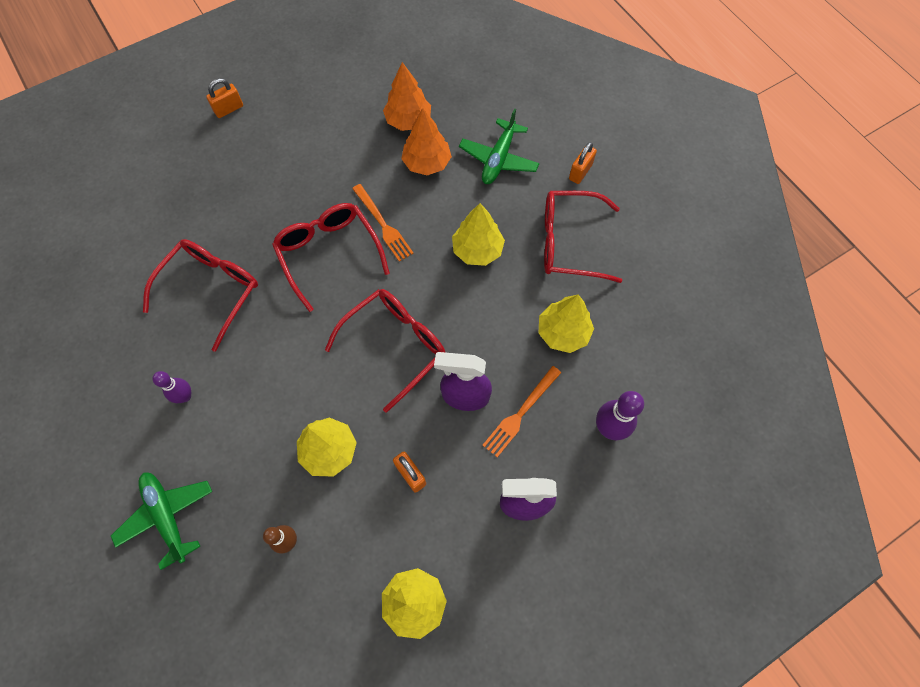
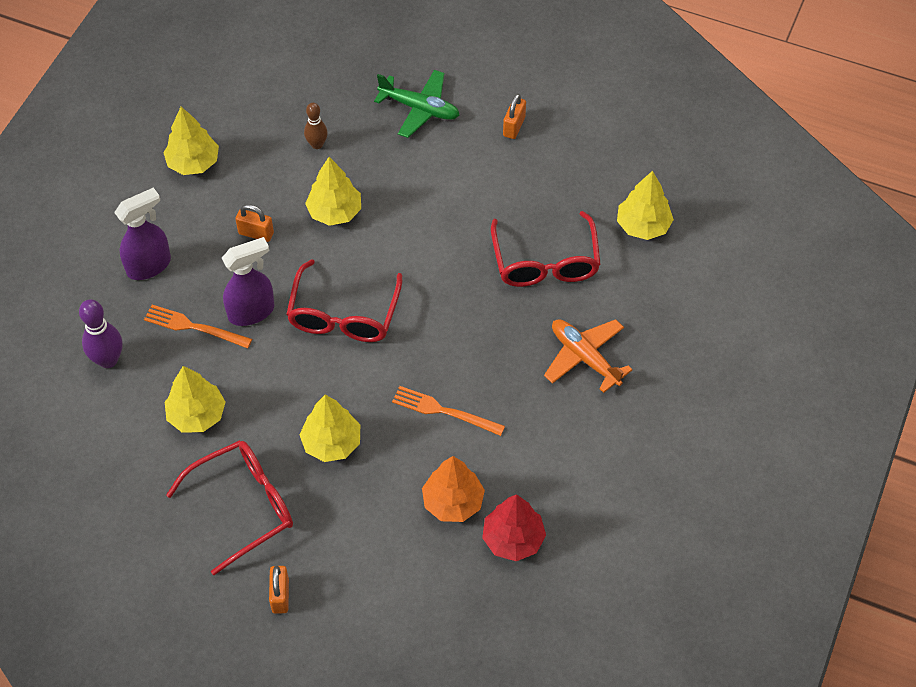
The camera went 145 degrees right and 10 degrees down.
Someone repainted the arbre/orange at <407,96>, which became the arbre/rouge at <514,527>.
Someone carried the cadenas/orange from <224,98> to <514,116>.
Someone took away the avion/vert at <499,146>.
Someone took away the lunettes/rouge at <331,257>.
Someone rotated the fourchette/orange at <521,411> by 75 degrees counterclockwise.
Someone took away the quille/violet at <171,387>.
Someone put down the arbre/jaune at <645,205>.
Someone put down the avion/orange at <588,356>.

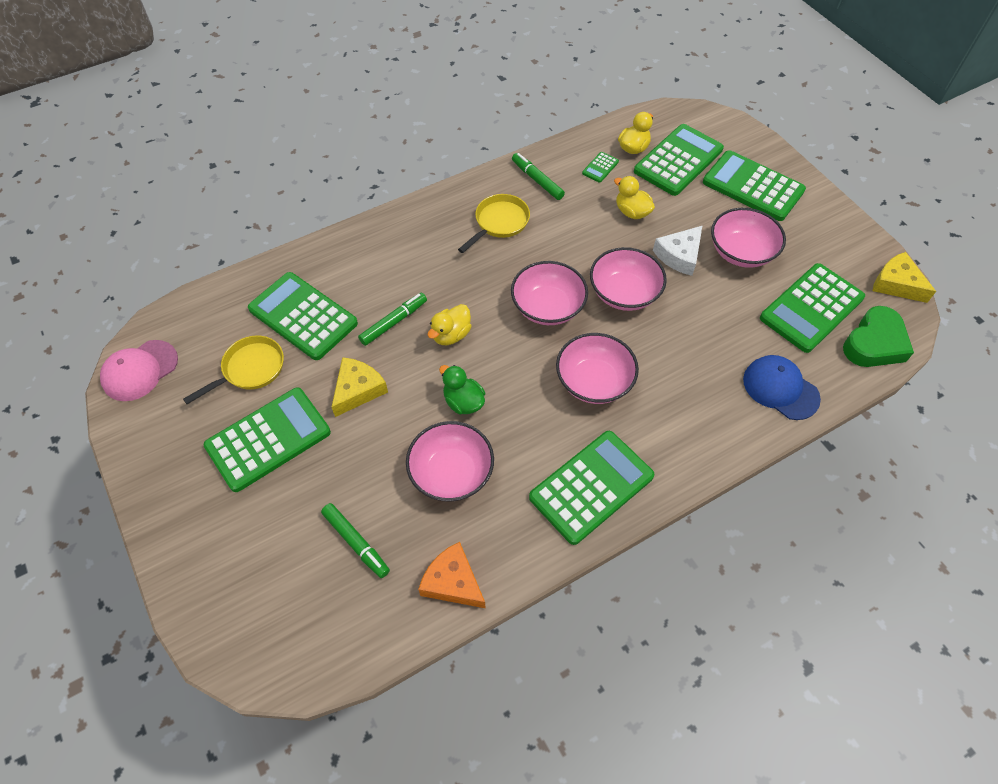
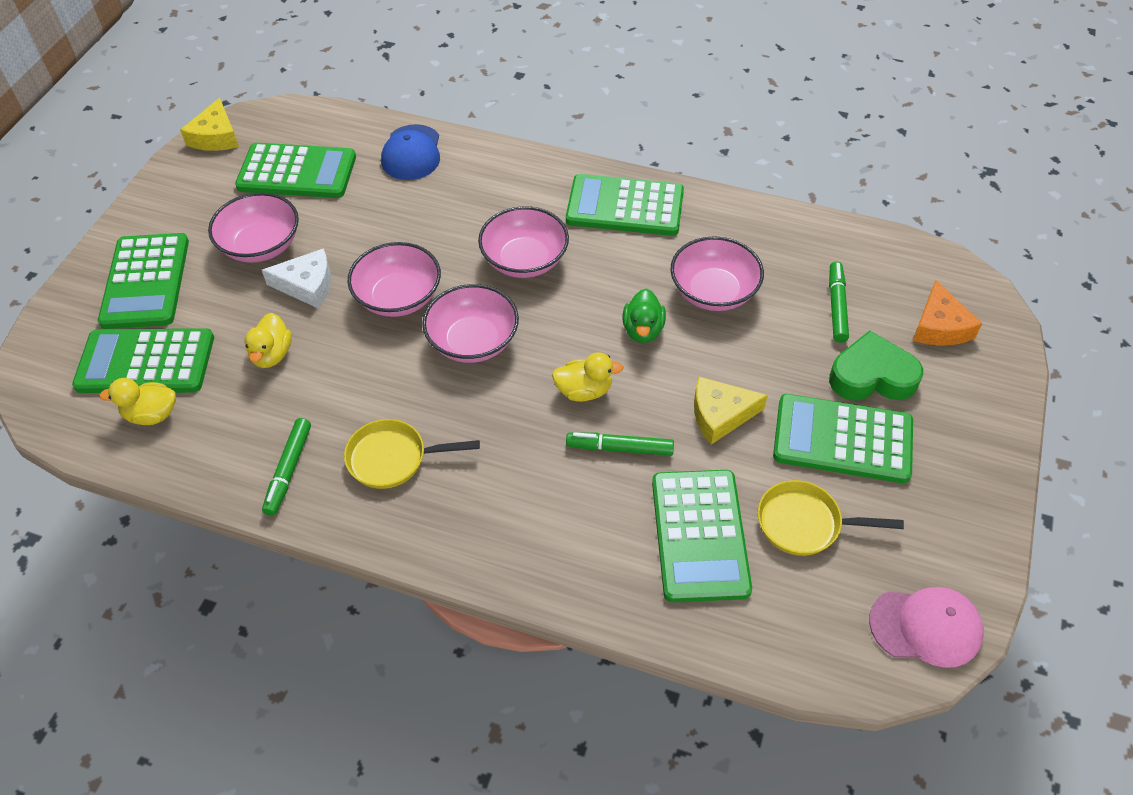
The camera went 130 degrees left and 5 degrees down.
Someone took away the calculatrice/vert at <600,167>.
Someone carried the cœur/vert from <878,336> to <876,365>.
Someone carried the fromage/orange from <451,575> to <948,313>.

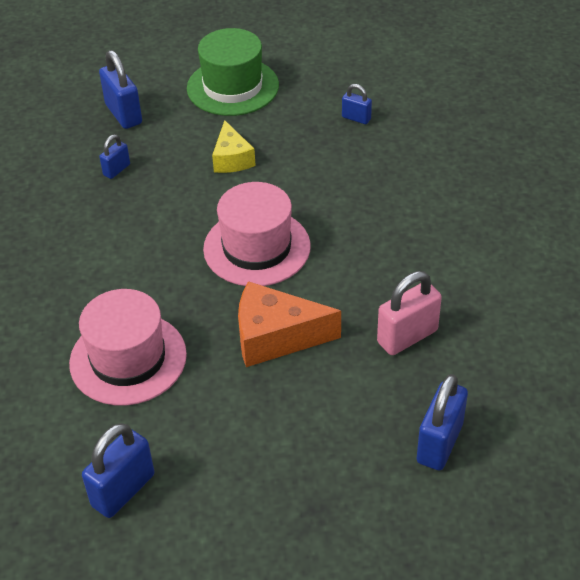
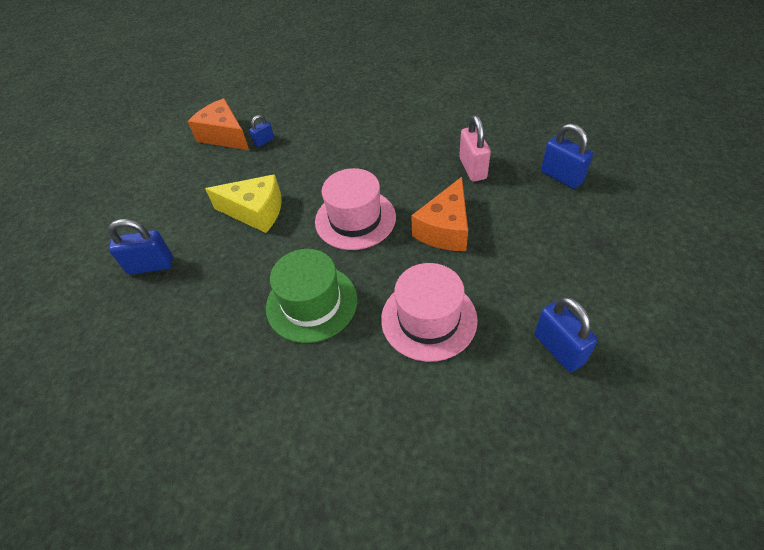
The camera went 65 degrees left and 5 degrees up.
Someone carried the chapeau/vert from <233,72> to <311,296>.
Someone scaled the fromage/jaune at <234,146> by 1.57.
Someone took away the cadenas/bleu at <114,156>.
Someone put down the fromage/orange at <218,124>.

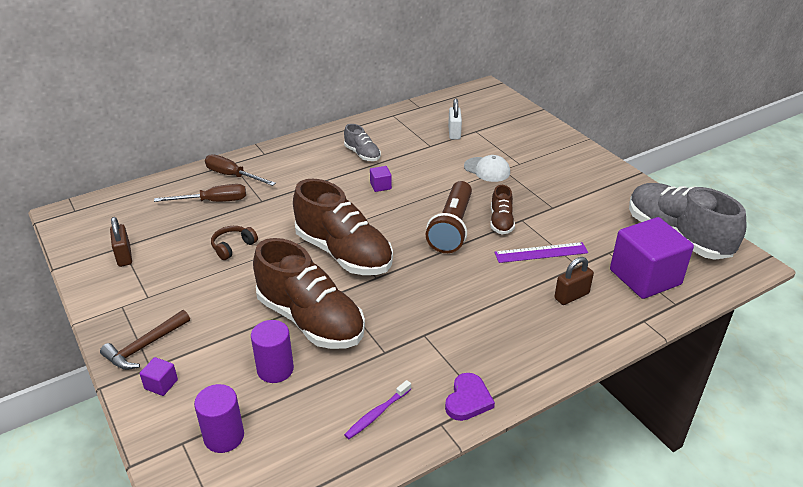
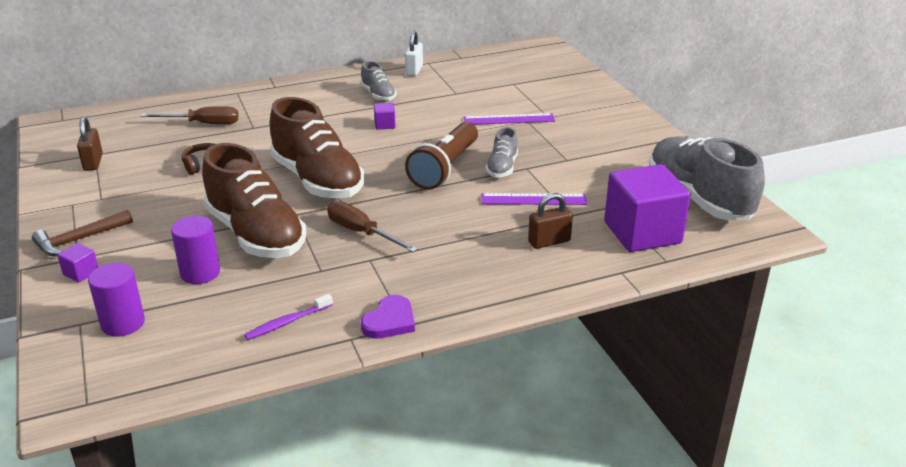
The camera went 10 degrees right and 5 degrees down.
Someone carried the cadenas/blanc from <455,119> to <414,53>.
Someone carried the tournevis/marron from <240,170> to <372,226>.
Someone swapped the casquette/blanc at <487,168> for the règle/violet at <509,119>.
Someone repainted the chaussure/marron at <502,210>, which became the chaussure/gris at <501,152>.

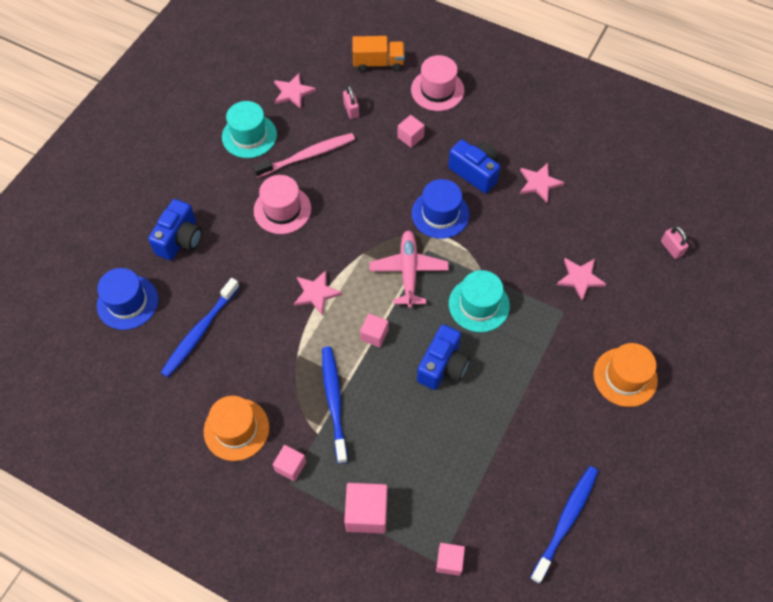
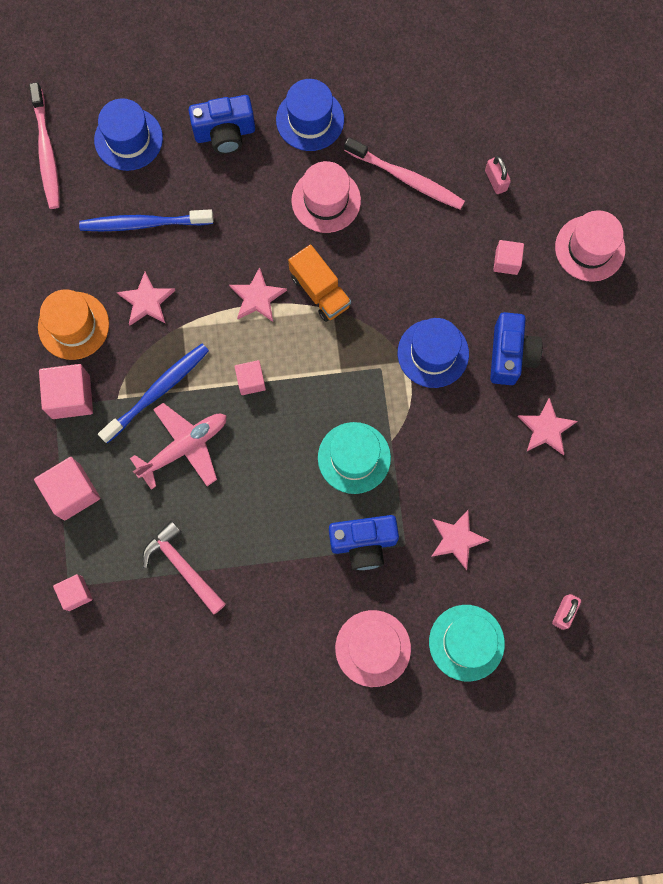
The camera went 55 degrees right and 15 degrees up.
Someone carried the camion/orange from <378,54> to <319,283>.
Someone carried the étoile/rose from <295,91> to <146,298>.
Someone rotated the cadenas/rose at <351,102> by 60 degrees counterclockwise.
Someone carried the chapeau/turquoise from <249,129> to <467,643>.
Someone carried the avion/rose from <409,269> to <178,446>.
Someone carried the appareil photo/bleu from <443,357> to <364,542>.
Someone repainted the chapeau/orange at <625,375>, which became the chapeau/rose at <373,648>.
Someone scaled the cube/rose at <289,463> by 1.64.
Someone took away the brosse à dents/bleu at <564,525>.
Someone put down the chapeau/bleu at <310,115>.
Someone put down the brosse à dents/rose at <44,145>.
Someone put down the marteau/rose at <184,568>.

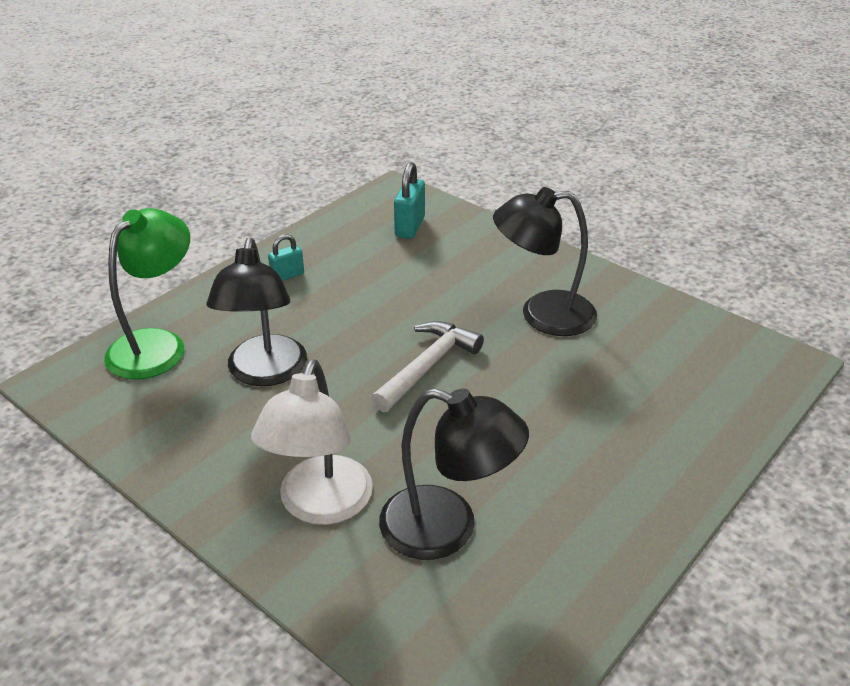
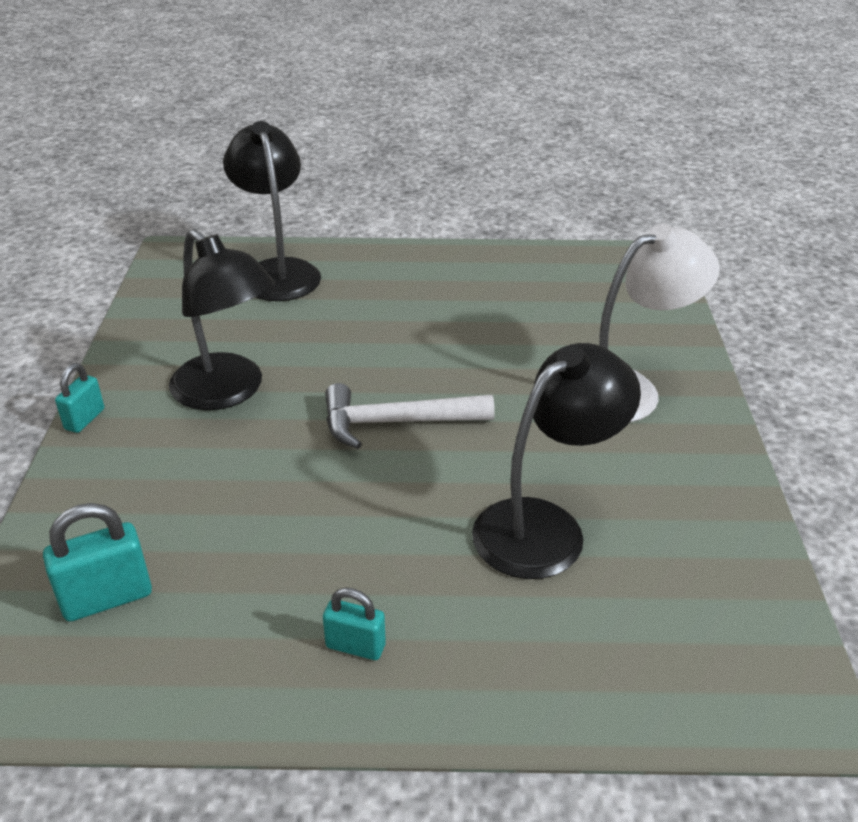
The camera went 130 degrees left and 0 degrees up.
Someone took away the lampe/vert at <147,294>.
Someone carried the lampe/noir from <454,474> to <272,211>.
Someone put down the cadenas/turquoise at <79,398>.

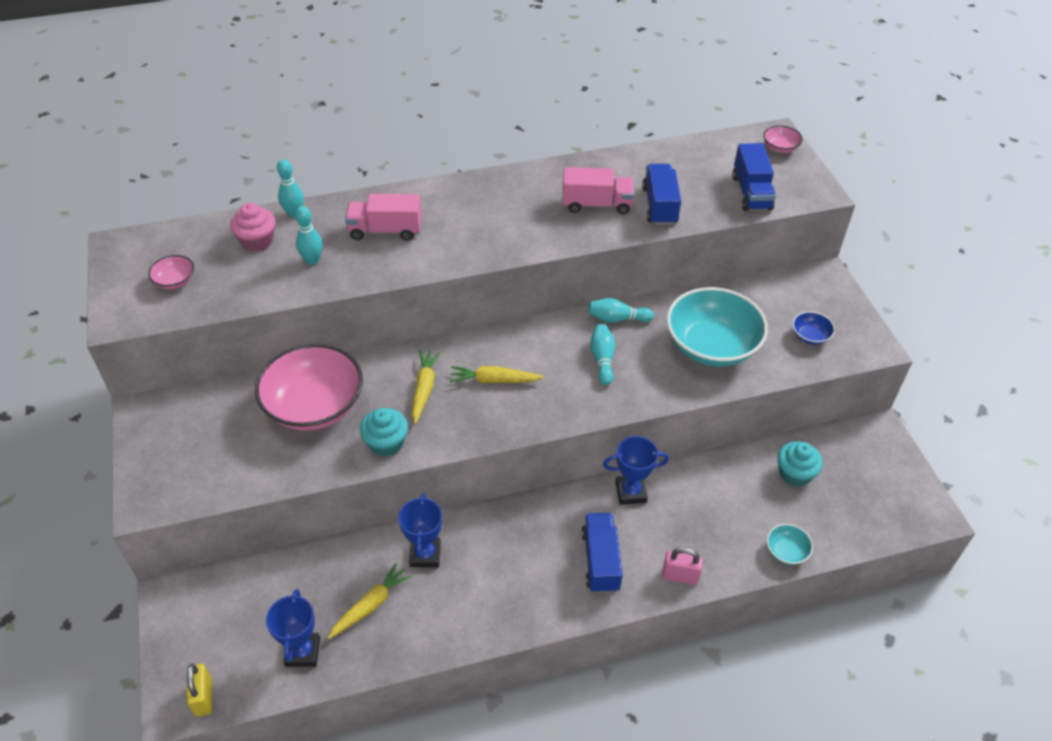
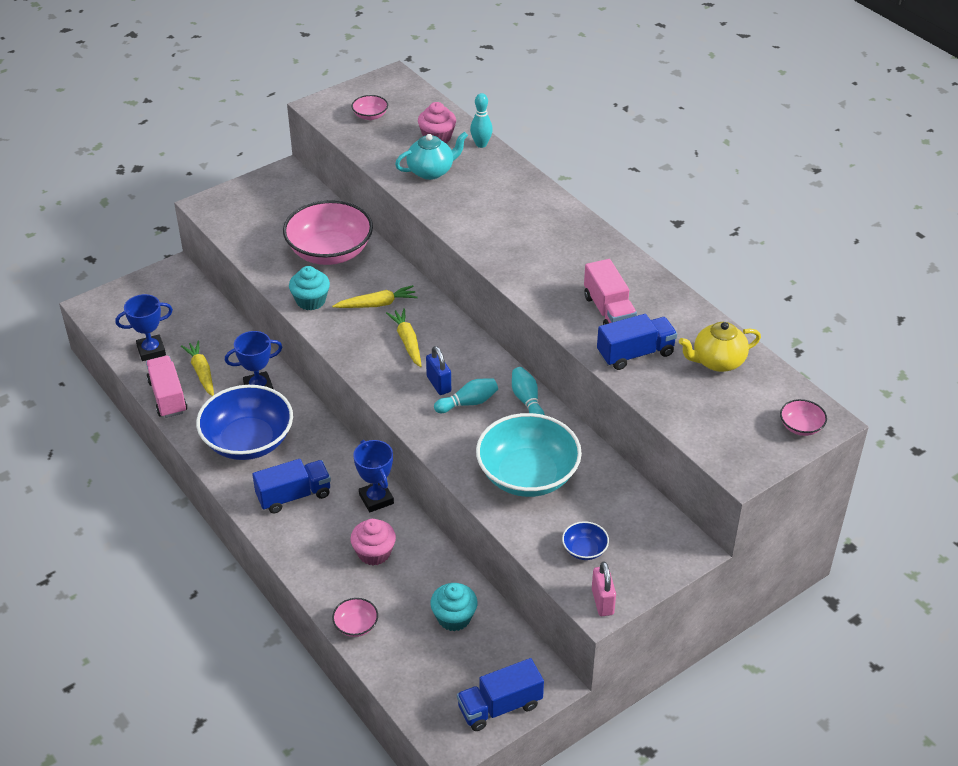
The camera went 70 degrees right and 5 degrees down.
Someone carried the camion/bleu from <754,177> to <500,694>.
Someone carried the camion/rose from <383,217> to <166,387>.
Someone swapped the quille/turquoise at <309,235> for the théière/turquoise at <431,156>.
Someone repainted the bol/turquoise at <790,544>, which became the bol/rose at <355,617>.
Someone carried the cadenas/rose from <682,566> to <604,588>.
Someone rotated the carotte/jaune at <370,601> by 135 degrees counterclockwise.
Someone took away the cadenas/jaune at <199,690>.
Someone put down the théière/jaune at <720,347>.
Someone put down the cadenas/bleu at <438,370>.
Someone put down the bol/bleu at <244,422>.
Someone put down the muffin/rose at <373,542>.

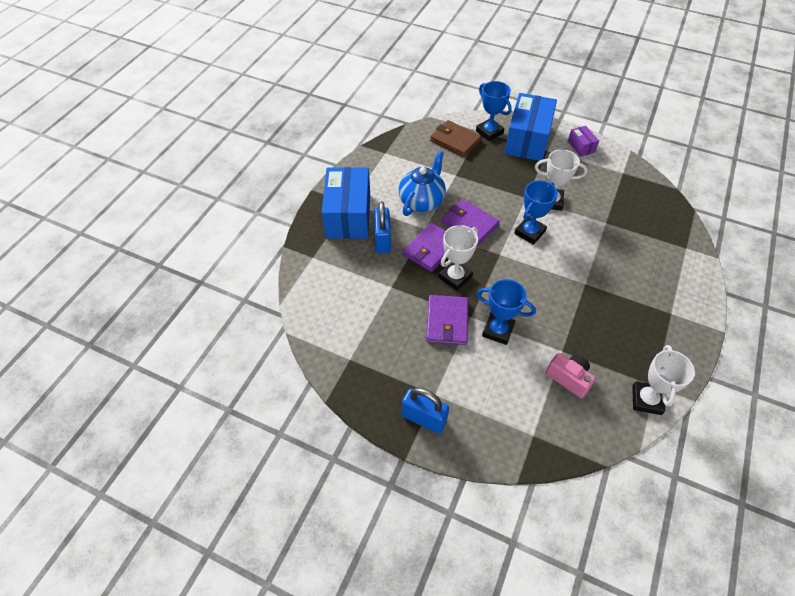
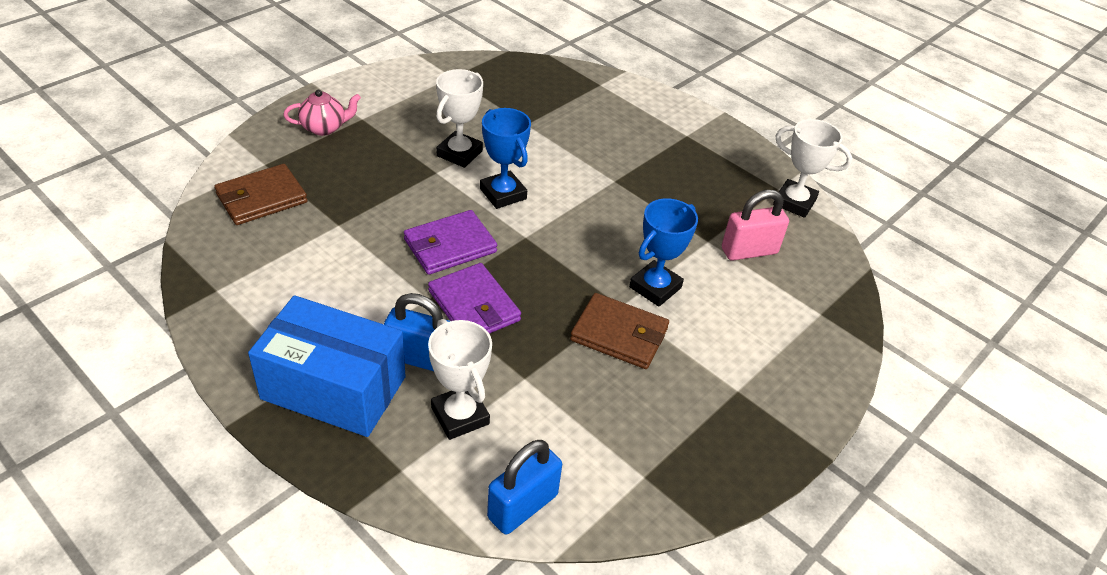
The camera went 75 degrees left and 10 degrees down.
Someone took away the trophée/bleu at <494,111>.
Someone swapped the boîte/bleu at <530,127> for the théière/rose at <322,113>.
Someone took away the boîte/violet at <583,141>.
Someone took away the théière/bleu at <422,183>.
Someone carried the trophée/blanc from <458,258> to <460,379>.
Someone repainted the portefeuille/violet at <447,320>, which became the portefeuille/marron at <619,331>.
Someone swapped the appareil photo/rose at <571,375> for the cadenas/rose at <755,225>.
Someone carried the cadenas/bleu from <425,411> to <524,487>.

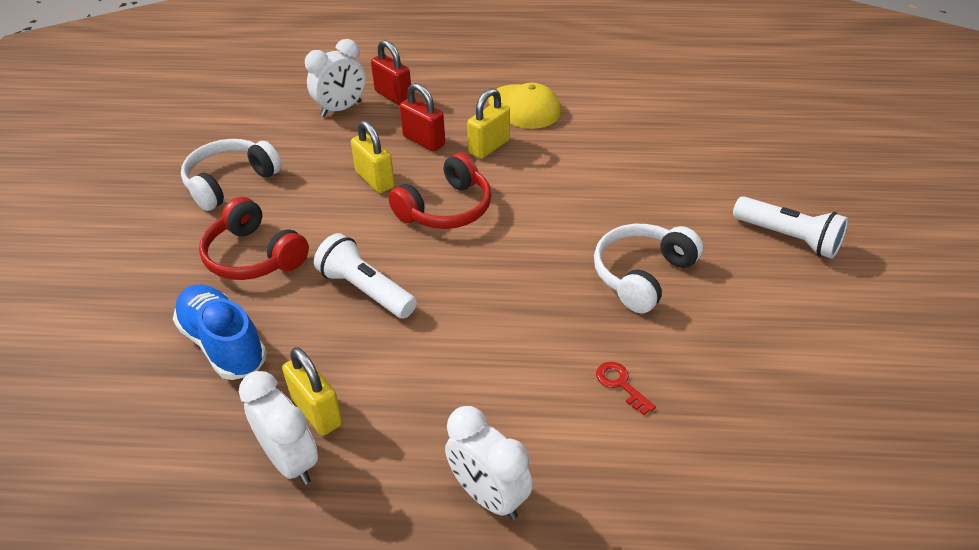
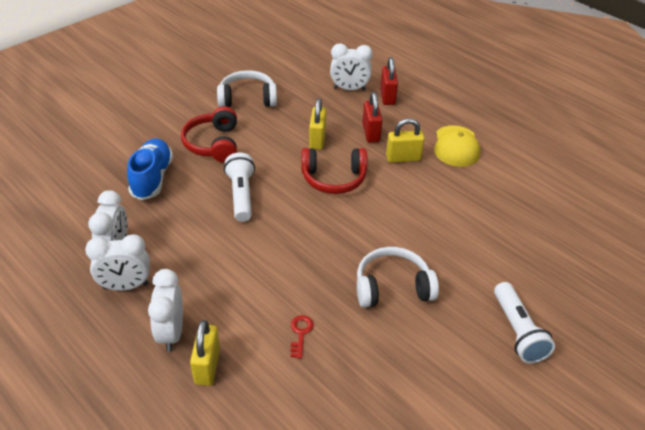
The camera went 40 degrees right and 0 degrees up.
Someone carried the cadenas/jaune from <312,391> to <205,353>.
Someone put down the réveil/blanc at <117,262>.

